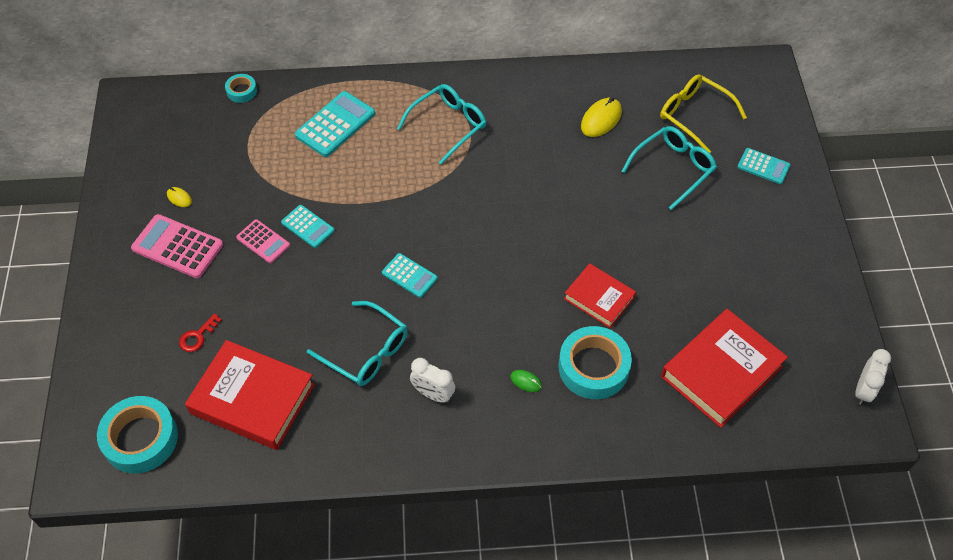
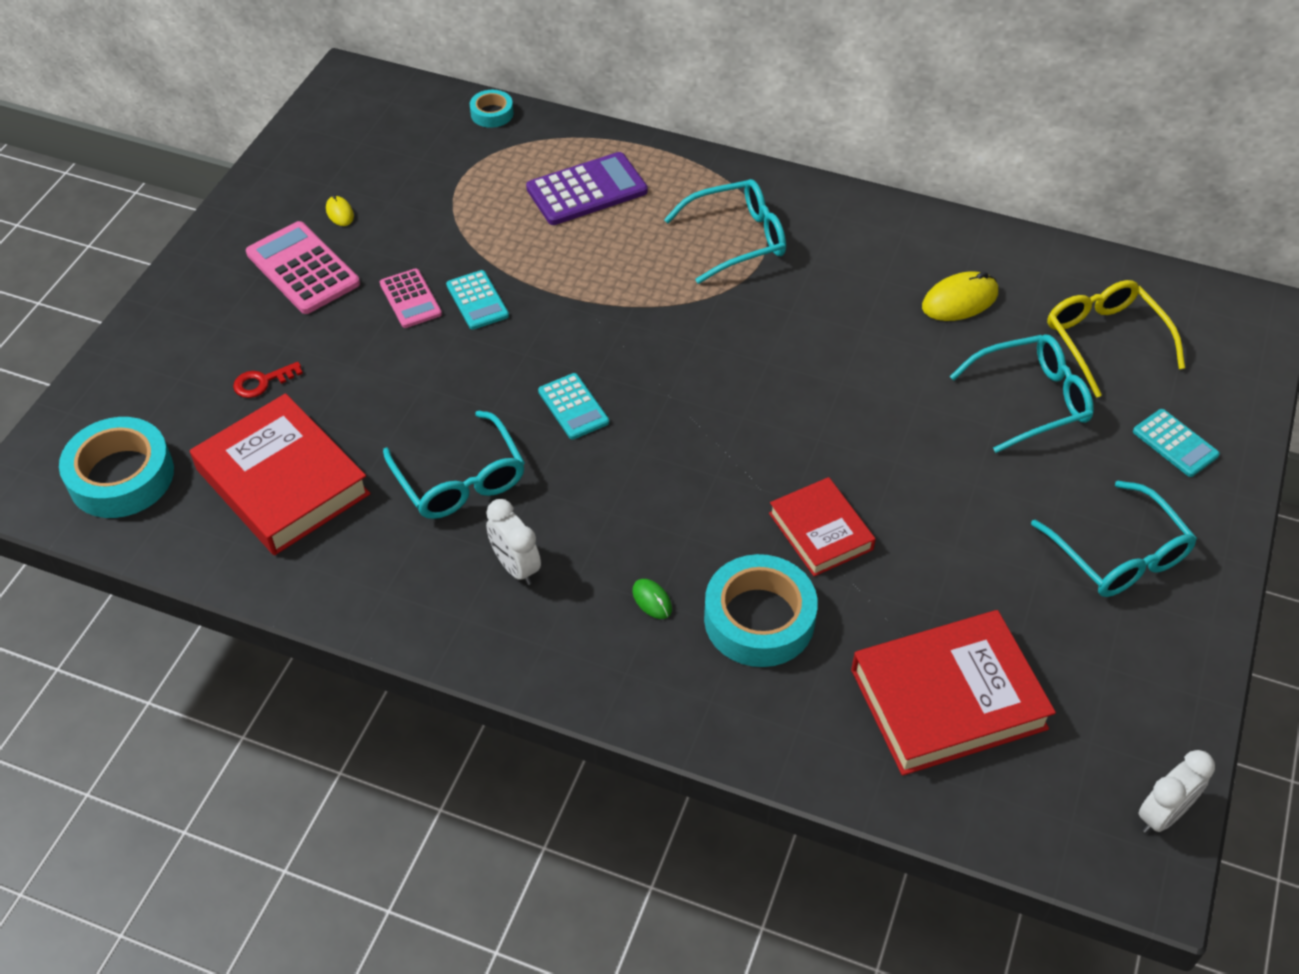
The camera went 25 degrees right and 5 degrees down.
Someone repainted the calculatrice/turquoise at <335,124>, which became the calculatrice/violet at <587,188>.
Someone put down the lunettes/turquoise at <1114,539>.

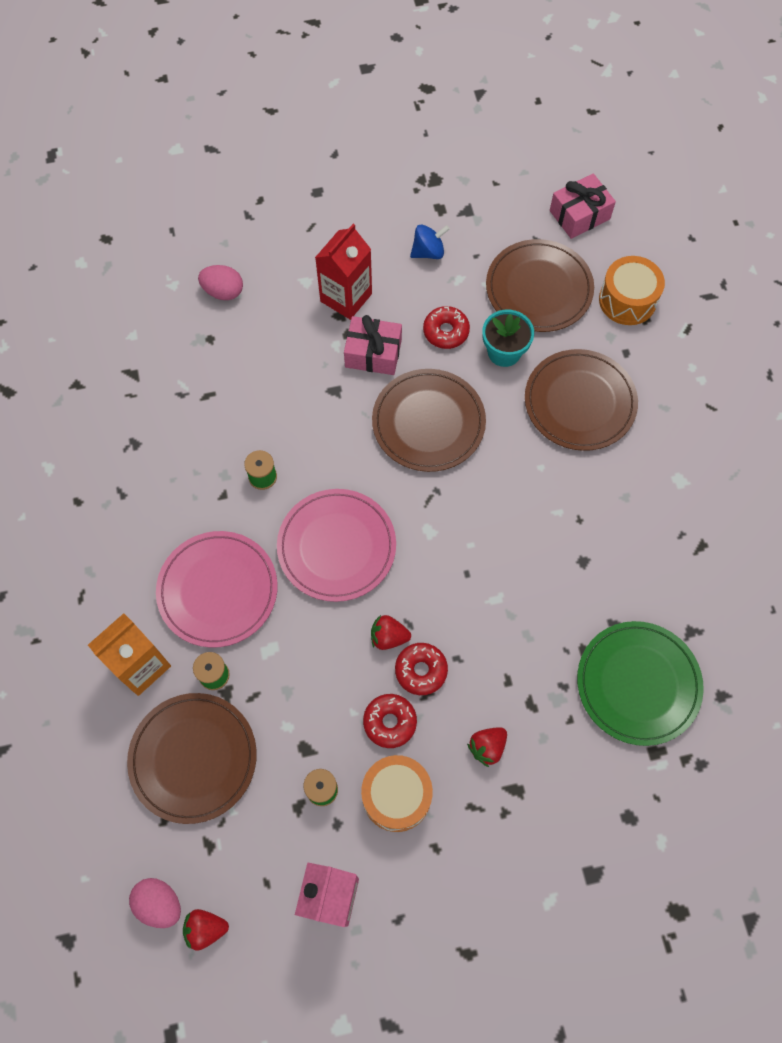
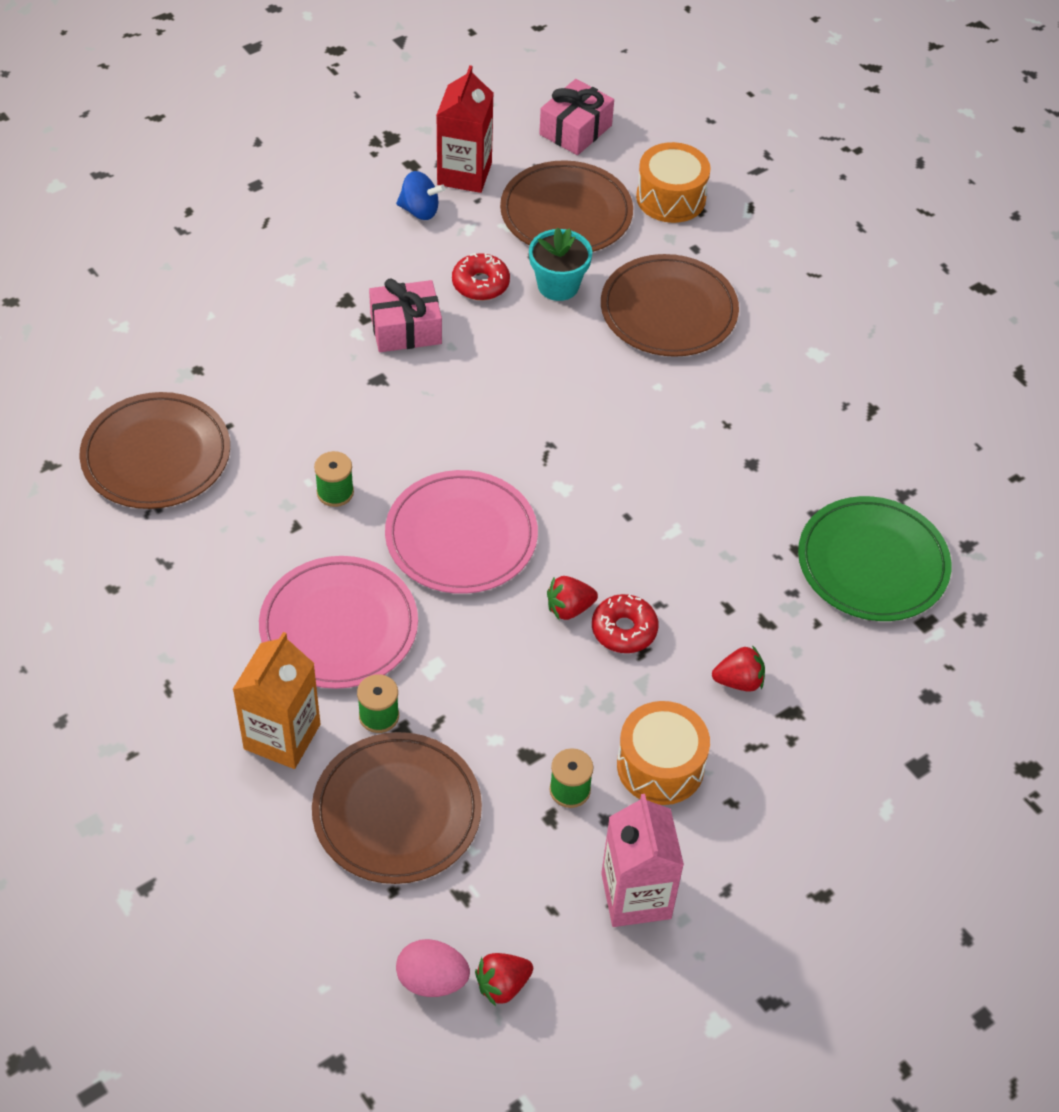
The camera went 25 degrees left and 15 degrees down.
Someone carried the brique de lait/rouge from <343,272> to <465,129>.
Someone rotated the toupie/bleu at <430,242> by 60 degrees clockwise.
Someone took away the œuf/rose at <220,282>.
Someone carried the assiette/marron from <429,420> to <155,450>.
Someone took away the beignet/rouge at <390,721>.
Someone rotated the fraise/rouge at <487,747> by 120 degrees counterclockwise.

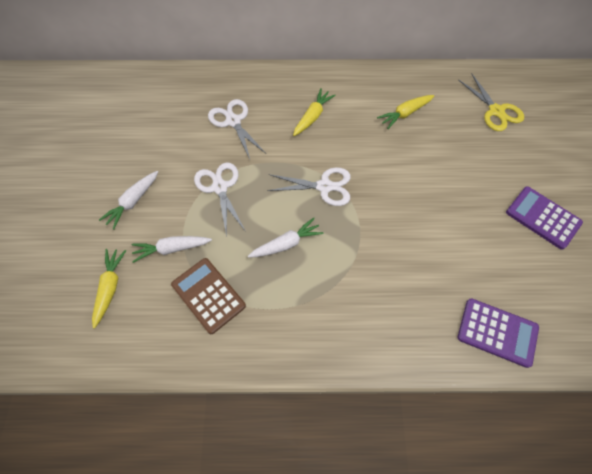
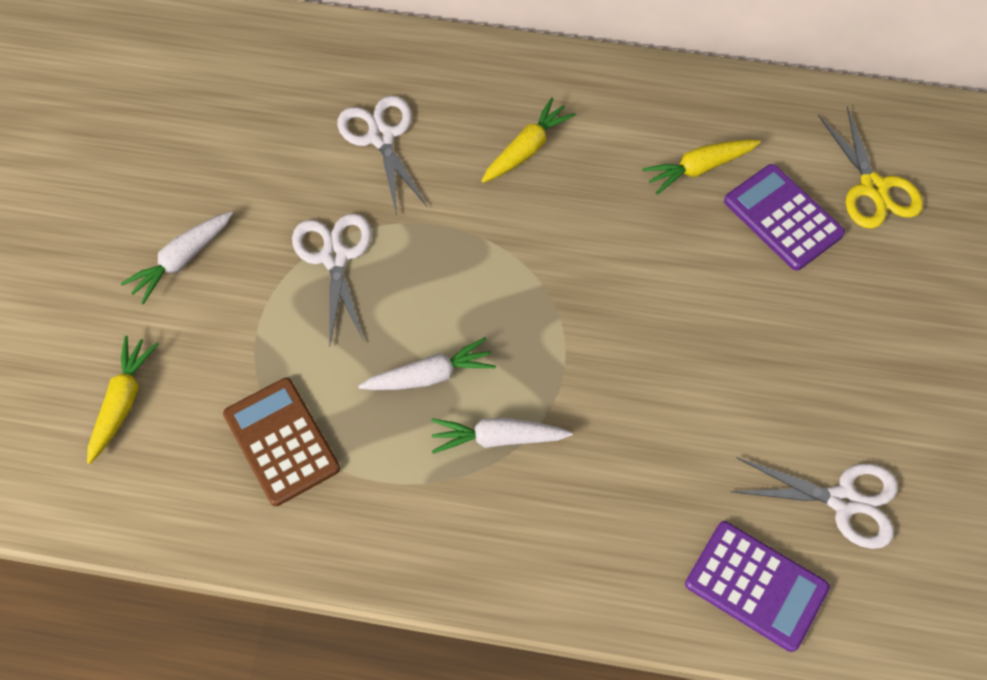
The camera went 10 degrees right and 0 degrees up.
Someone carried the ciseaux/blanc from <308,186> to <814,503>.
Someone carried the calculatrice/violet from <544,218> to <784,217>.
Someone carried the carotte/blanc from <171,249> to <501,436>.

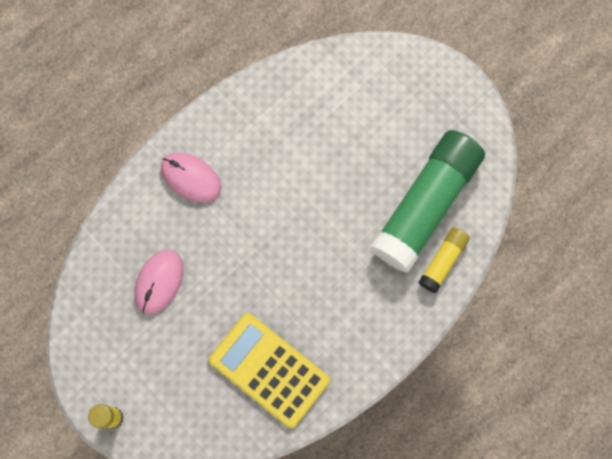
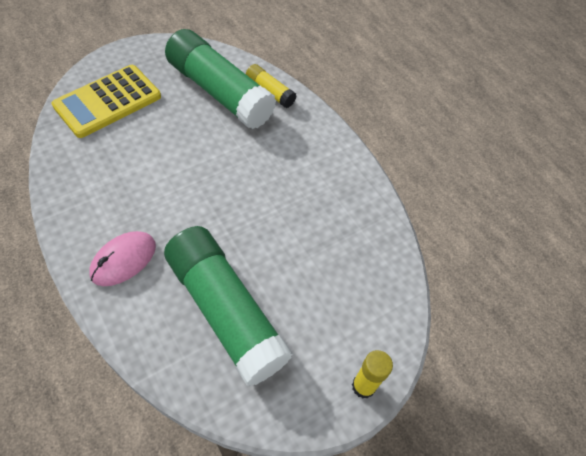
The camera went 85 degrees left and 20 degrees down.
Someone swapped the souris/rose at <158,282> for the bâton de colle/vert at <228,306>.
Someone carried the calculatrice/jaune from <269,370> to <106,101>.

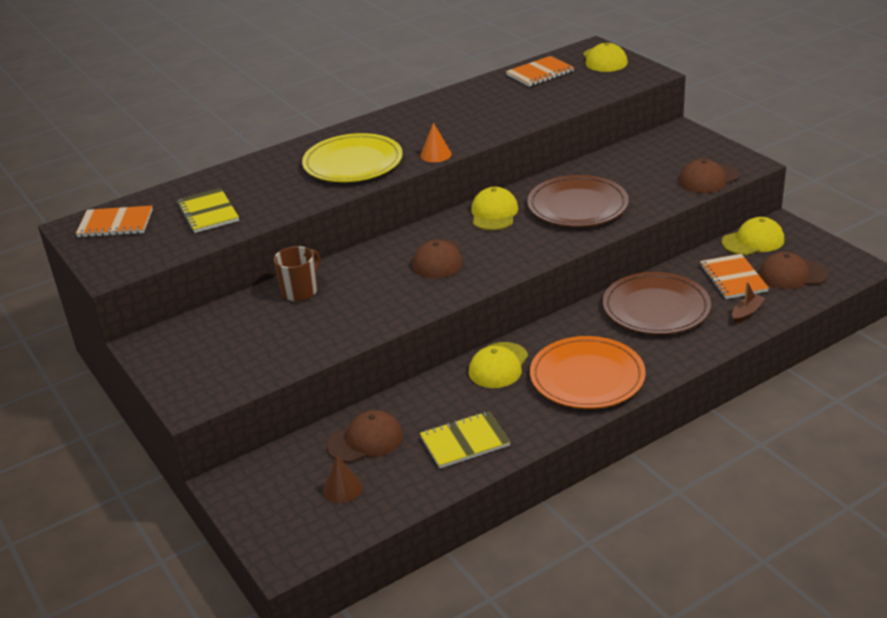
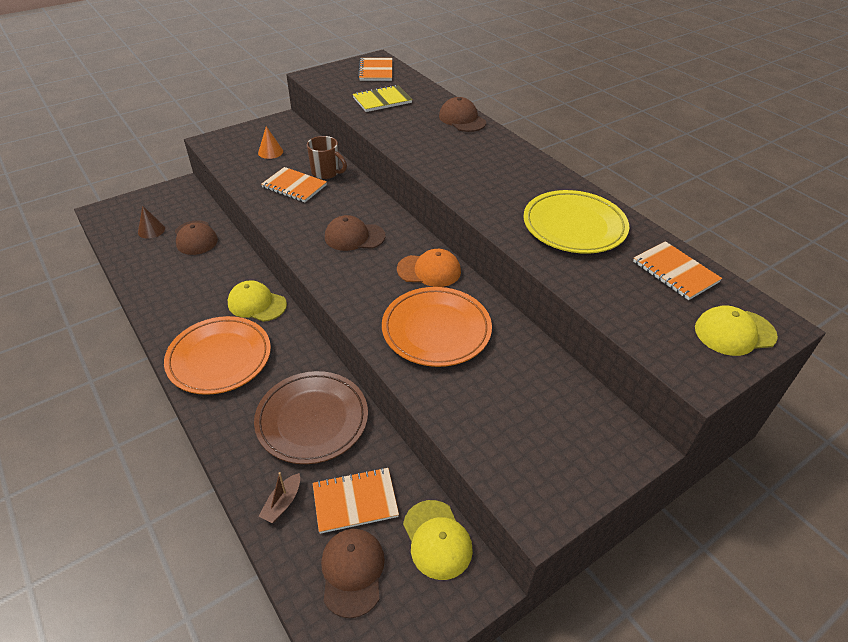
The camera went 85 degrees right and 10 degrees up.
Someone carried the cône/orange from <436,143> to <270,142>.
Someone carried the assiette/jaune from <352,157> to <576,222>.
Someone carried the casquette/marron from <709,176> to <462,114>.
Someone repainted the assiette/marron at <578,201>, which became the assiette/orange at <437,327>.
Someone repainted the casquette/jaune at <494,208>, which became the casquette/orange at <429,268>.
Someone rotated the bateau/marron at <748,302> by 75 degrees clockwise.
Someone took away the carnet/jaune at <465,439>.
Someone put down the carnet/orange at <294,185>.

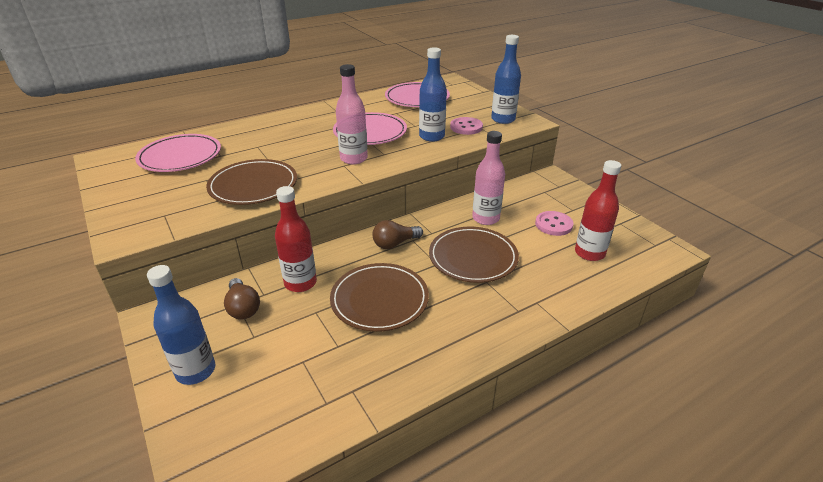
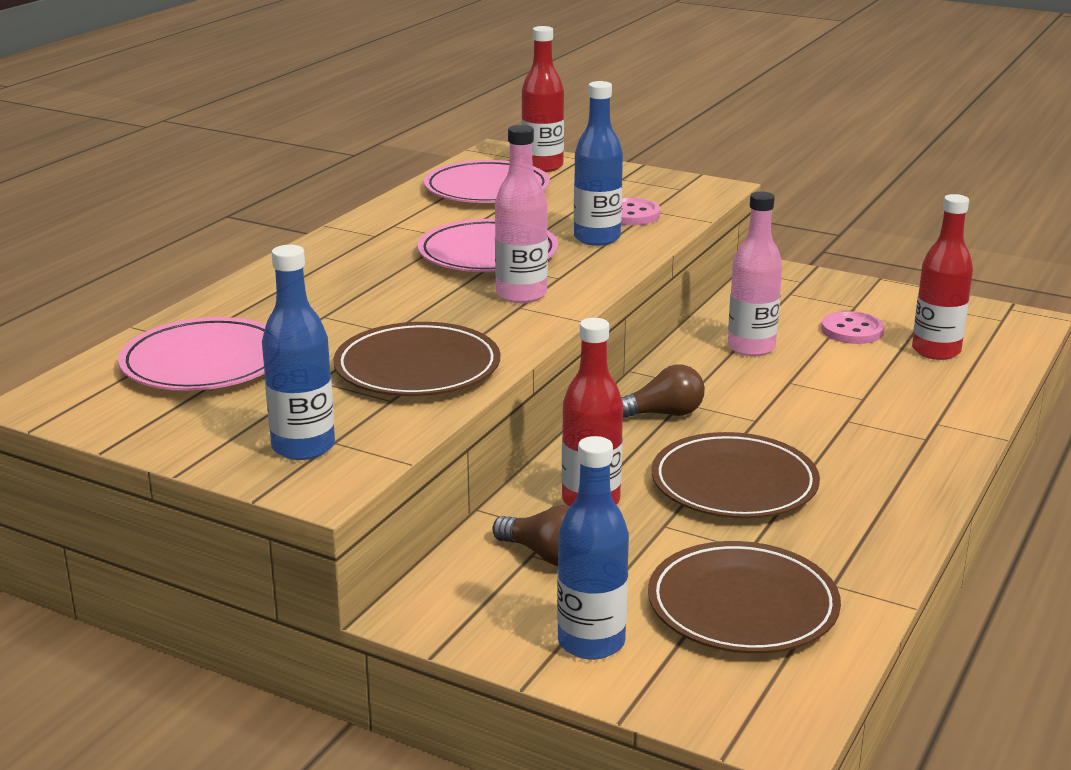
The camera went 30 degrees left and 10 degrees down.
Someone carried the bouteille/bleu from <506,79> to <298,352>.
Someone rotated the ampoule/marron at <397,234> by 135 degrees counterclockwise.
Someone carried the assiette/marron from <474,255> to <744,597>.
Someone put down the bouteille/rouge at <542,99>.

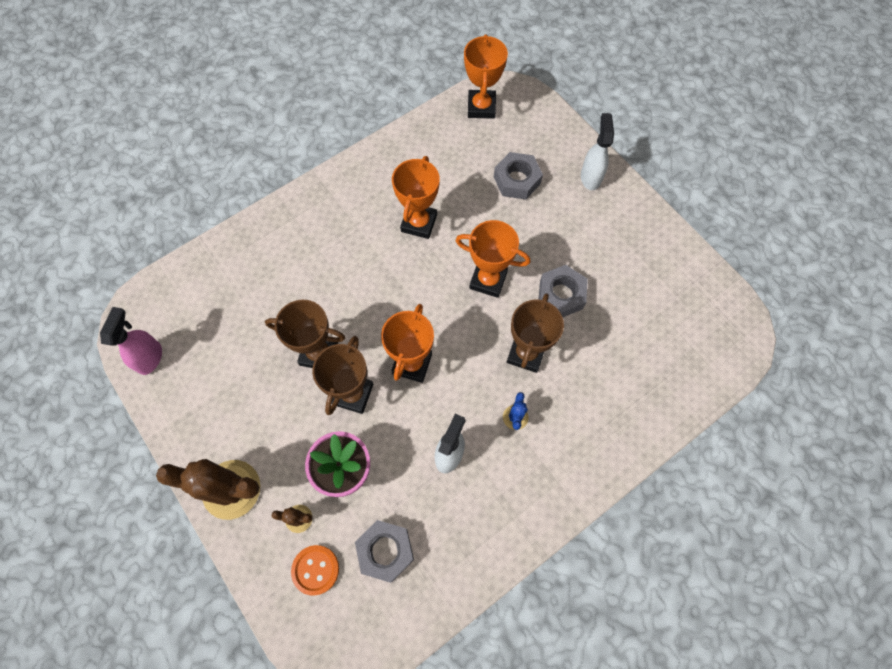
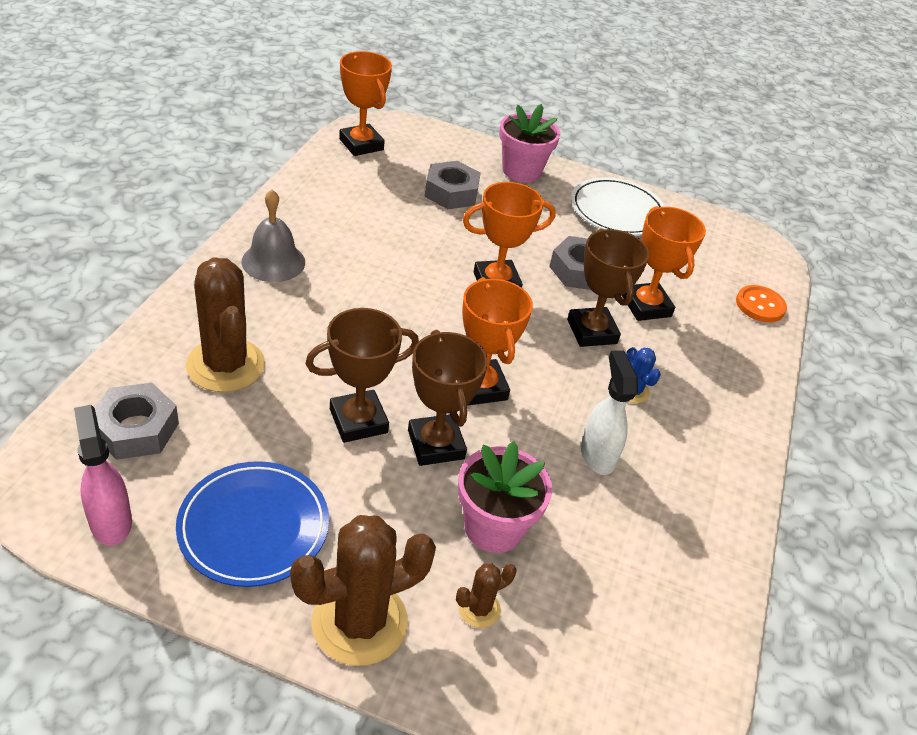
The camera went 40 degrees left and 25 degrees down.
Someone swapped the vaporisateur/blanc at <597,151> for the pot de fleurs/rose at <529,143>.
Someone carried the trophée/orange from <416,197> to <664,263>.
Someone carried the écrou/gris from <384,551> to <137,421>.
Someone carried the bouton/orange from <315,570> to <761,303>.
Someone put down the assiette/blanc at <618,206>.
Someone put down the cloche/gris at <273,235>.
Someone put down the cactus/marron at <225,324>.
Someone put down the assiette/bleu at <252,524>.

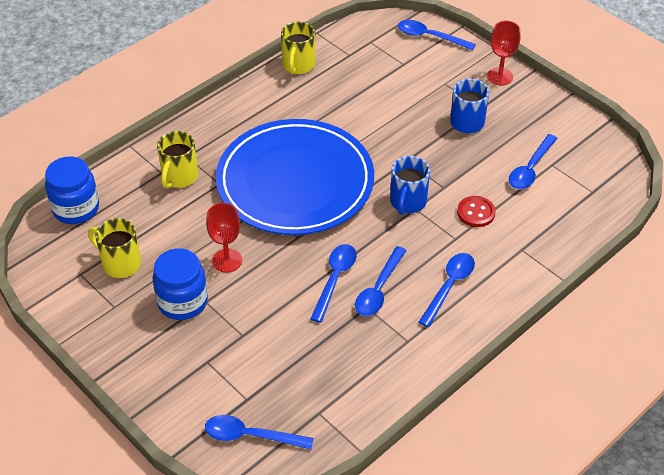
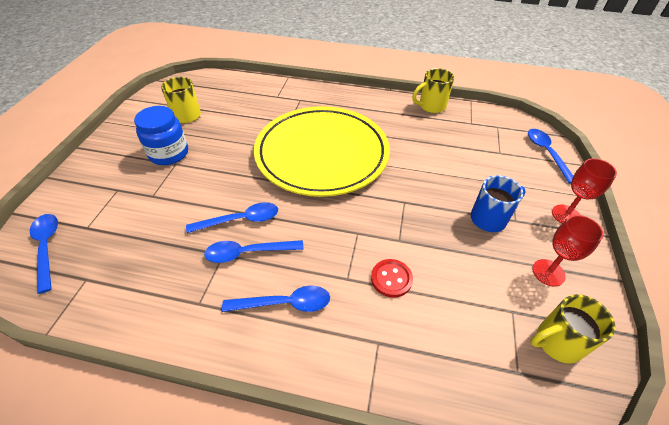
The camera went 55 degrees right and 0 degrees up.
Someone repainted the assiette/bleu at <295,177>, which became the assiette/jaune at <322,151>.
Someone carried the tasse/jaune from <177,160> to <572,329>.
Someone took away the cuillère/bleu at <533,161>.
Someone took away the bocal/bleu at <72,190>.
Someone took away the tasse/bleu at <410,185>.
Someone carried the verre à pied/rouge from <224,238> to <568,250>.

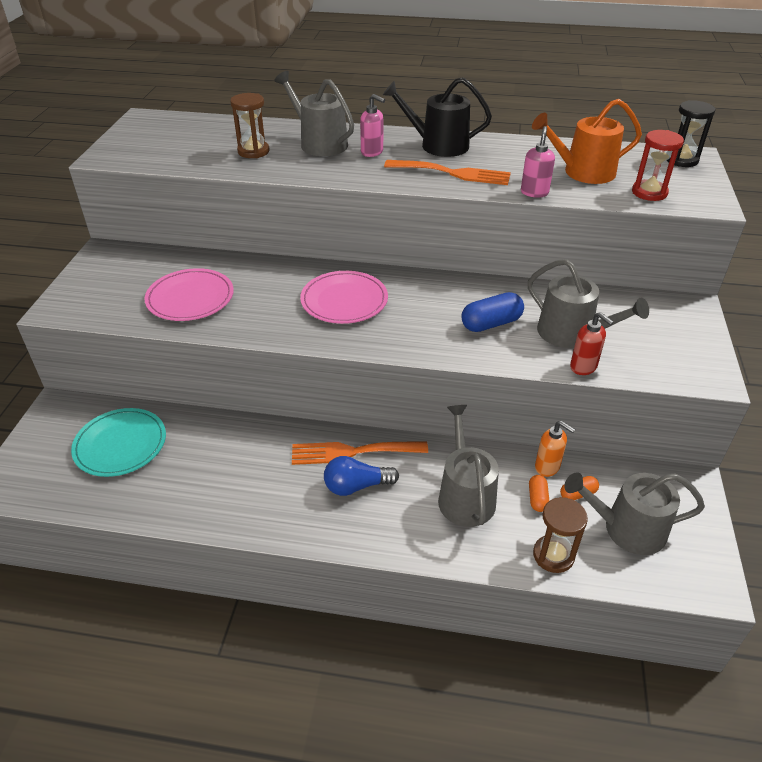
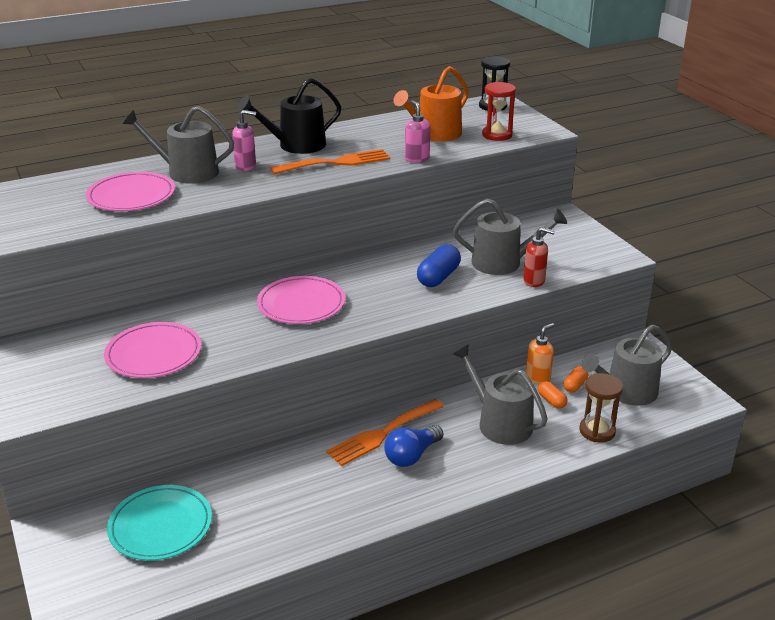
The camera went 35 degrees left and 10 degrees down.
Someone swapped the sablier/marron at <250,125> for the assiette/rose at <130,191>.
Someone rotated the distributeur de savon/orange at <555,449> by 45 degrees counterclockwise.

